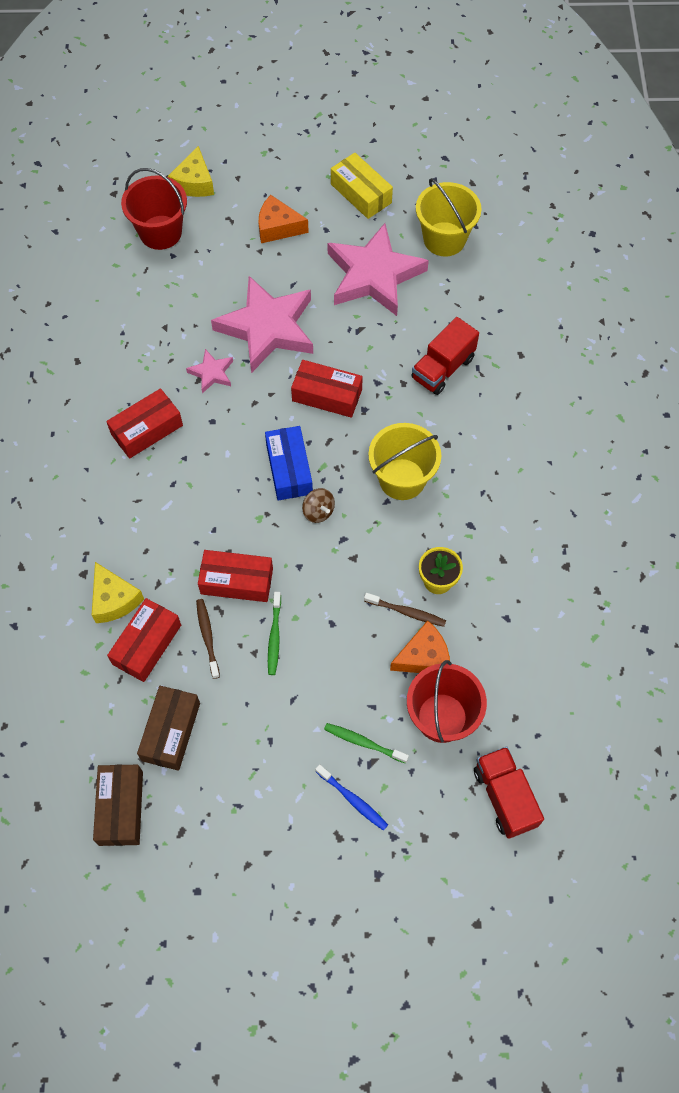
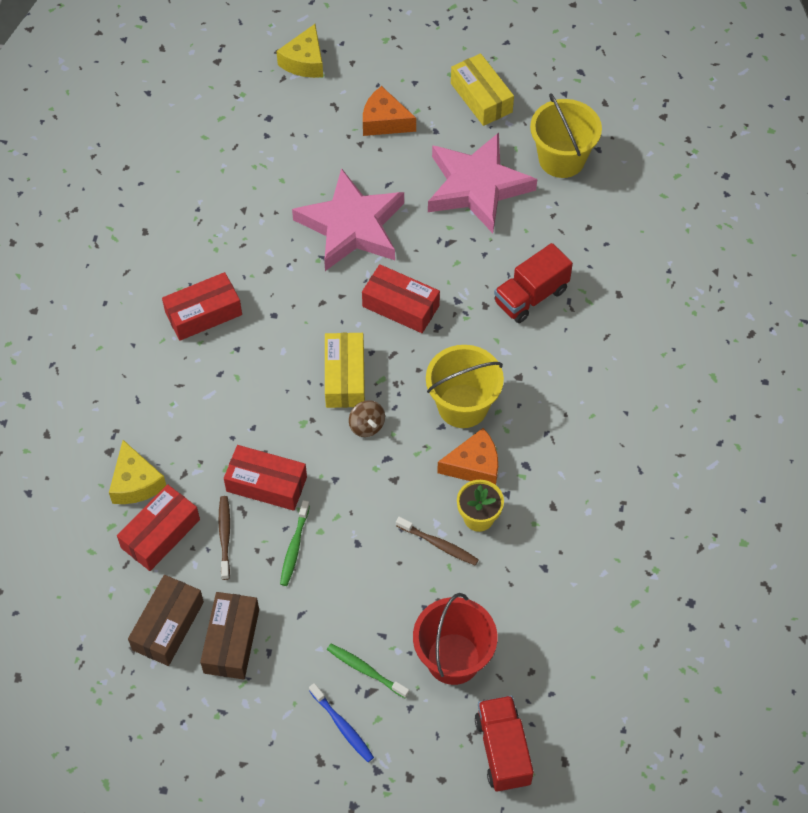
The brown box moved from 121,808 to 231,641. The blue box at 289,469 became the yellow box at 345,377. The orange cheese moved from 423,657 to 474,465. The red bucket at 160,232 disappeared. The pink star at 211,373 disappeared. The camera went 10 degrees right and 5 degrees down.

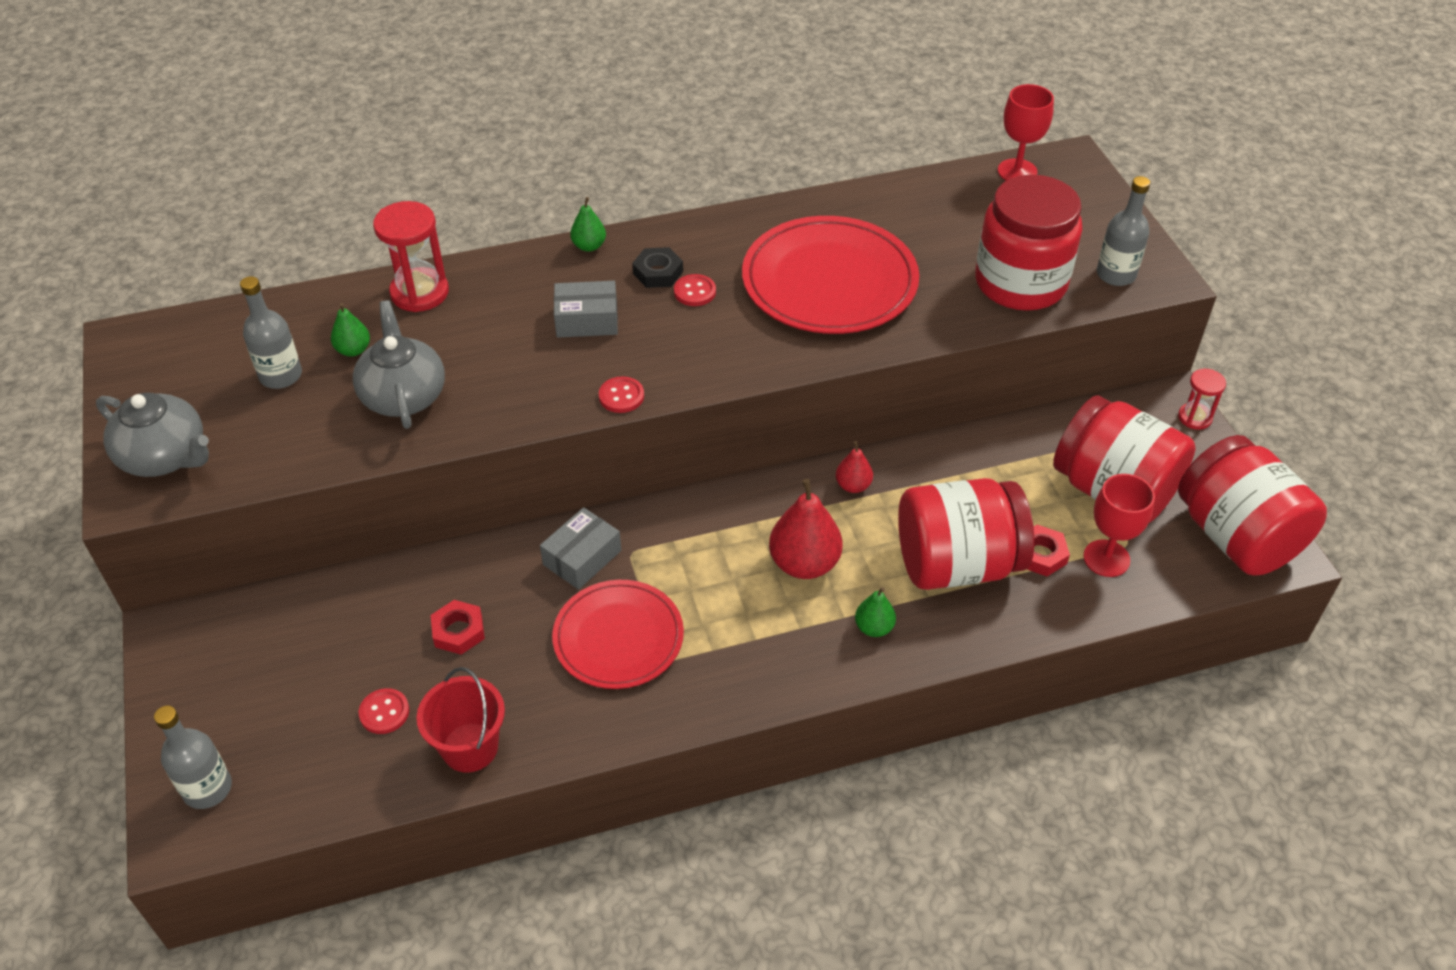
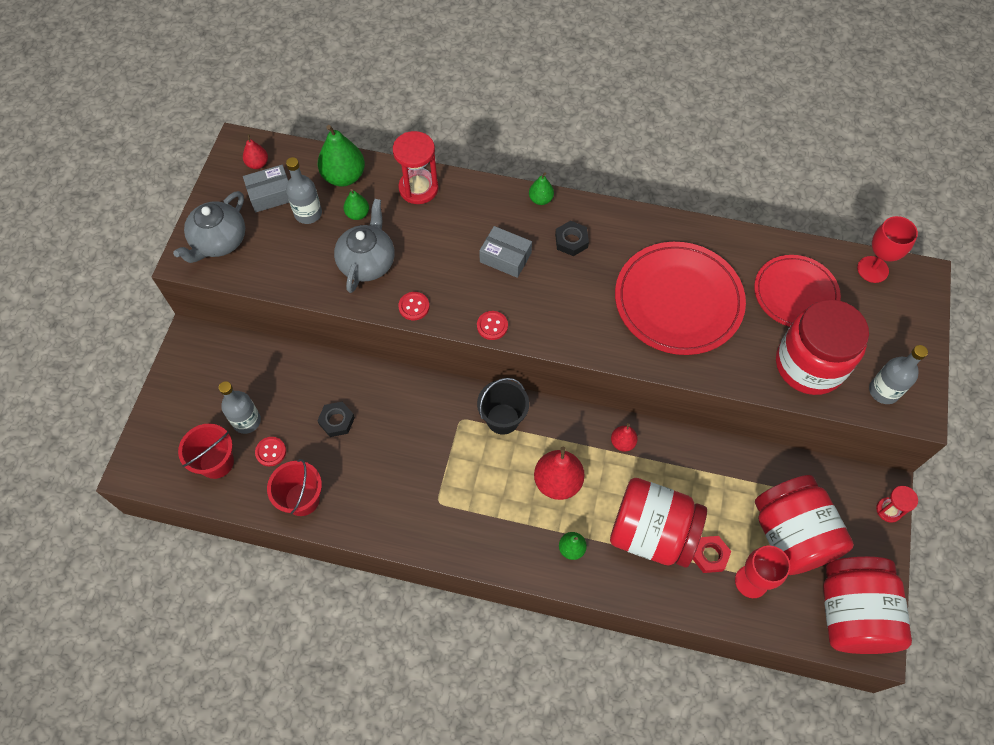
The grey teapot at 165,457 turned 60 degrees clockwise. The red bucket at 216,462 appeared. The grey bottle moved from 207,788 to 247,421. The red pear at 258,164 appeared. The grey box moved from 582,558 to 271,194. The red nut at 458,631 became the black nut at 337,421. The green pear at 344,176 appeared. The red button moved from 695,292 to 414,307. The black bucket at 503,419 appeared. The red plate moved from 618,637 to 795,294. The camera went 30 degrees right and 15 degrees up.

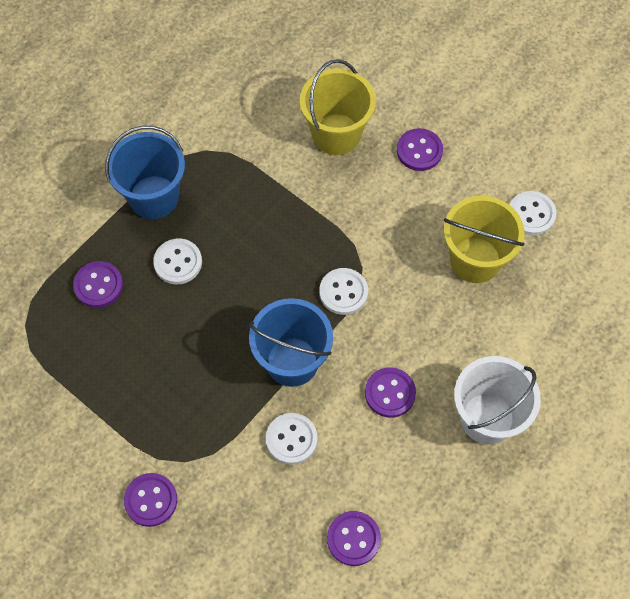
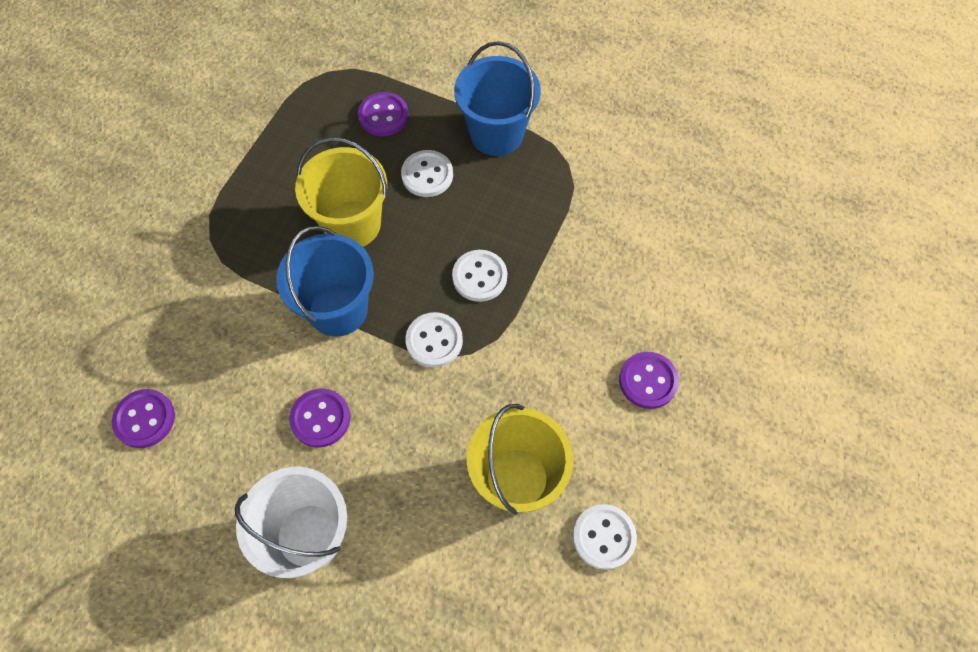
The yellow bucket moved from 336,134 to 352,224. The white button moved from 291,439 to 479,277. The purple button at 151,500 disappeared. The camera went 75 degrees right and 0 degrees up.

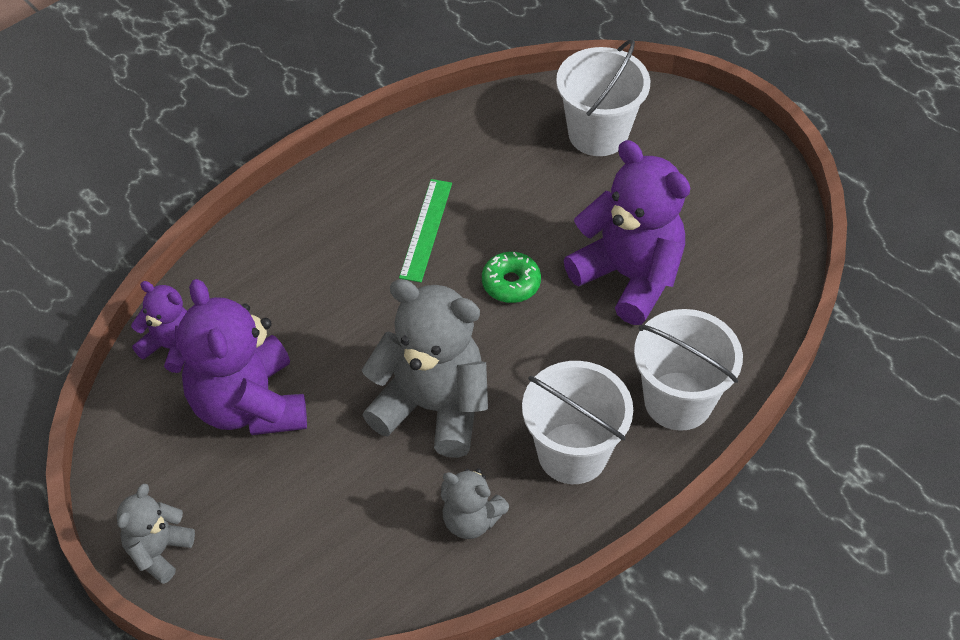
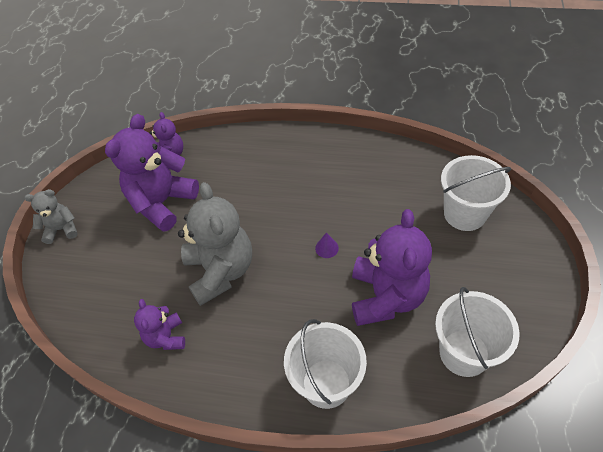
The grey teddy bear at 471,520 became the purple teddy bear at 166,337. The green donut at 511,283 was replaced by the purple cone at 326,248. The white bucket moved from 572,453 to 464,353. The green ruler at 426,229 disappeared. The camera went 55 degrees right and 0 degrees up.

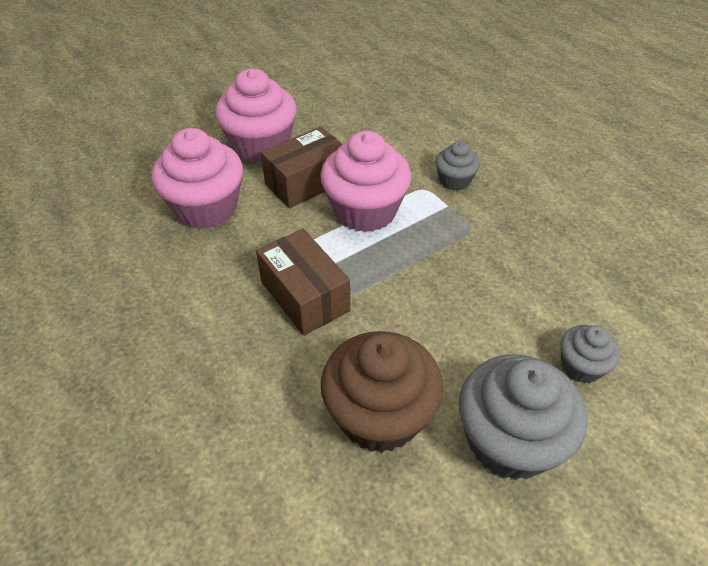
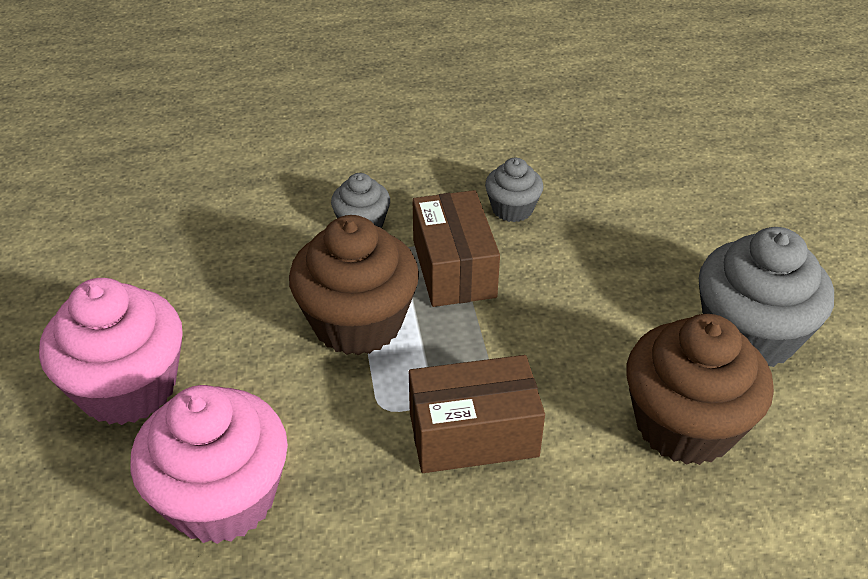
The pink cupcake at 365,211 became the brown cupcake at 357,323. The brown box moved from 306,182 to 454,268. The grey cupcake moved from 581,366 to 512,209. The camera went 65 degrees left and 5 degrees down.

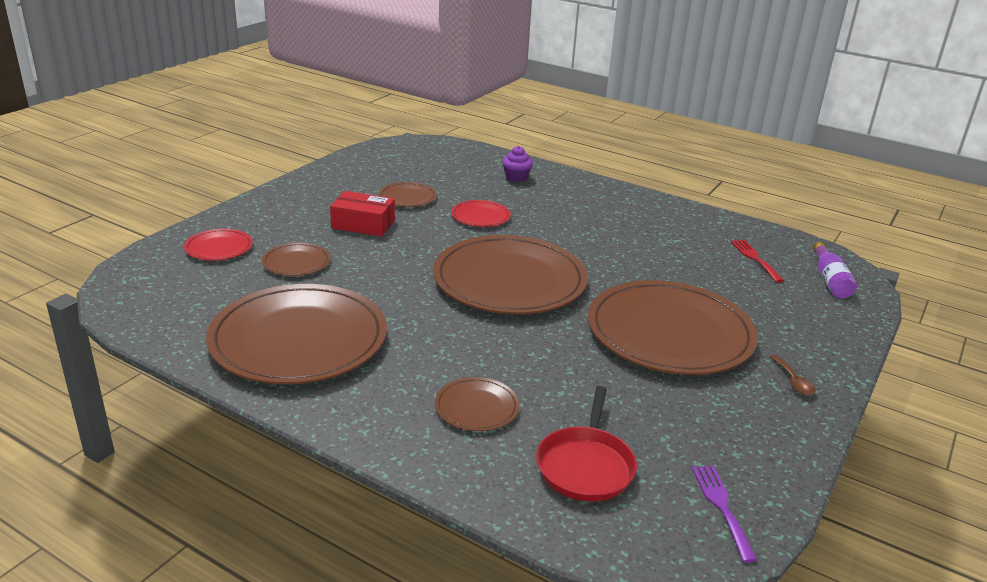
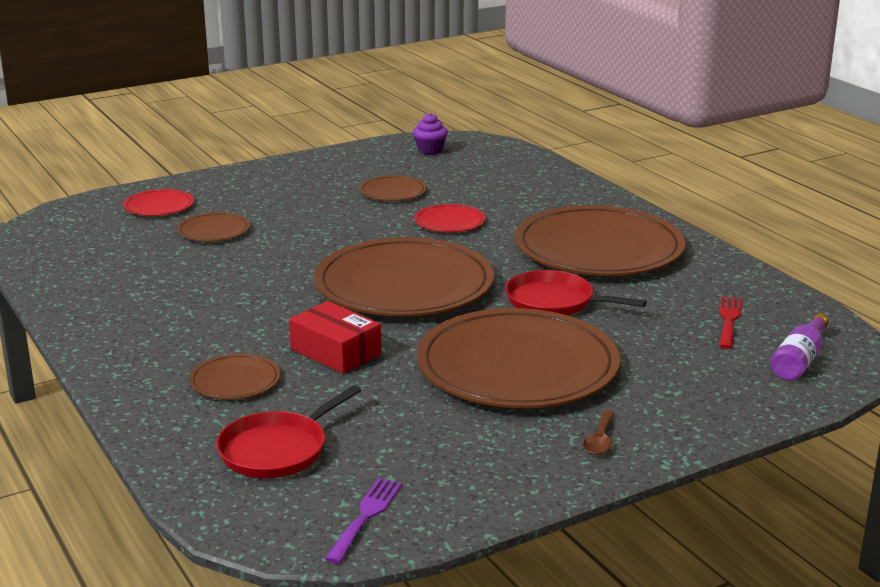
The red box moved from 363,224 to 335,351. The purple cupcake moved from 516,178 to 430,150. The red pan at 554,302 appeared. The brown plate moved from 298,339 to 598,248. The camera went 30 degrees right and 5 degrees down.

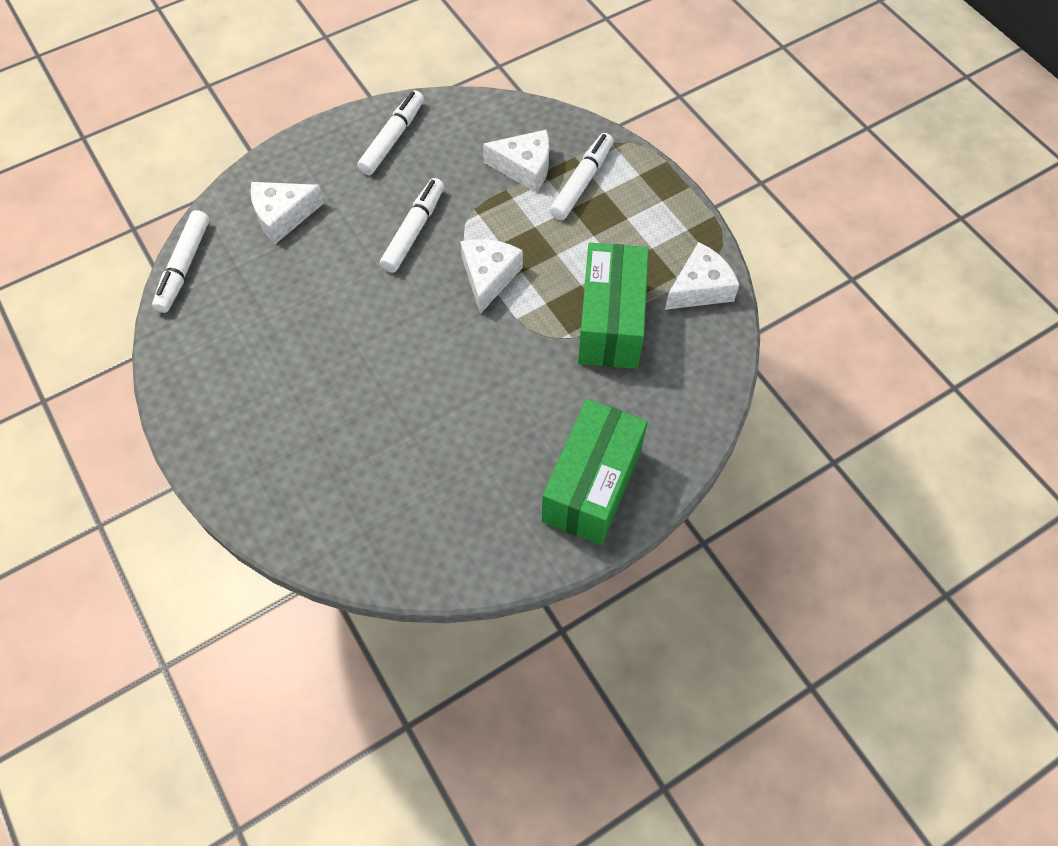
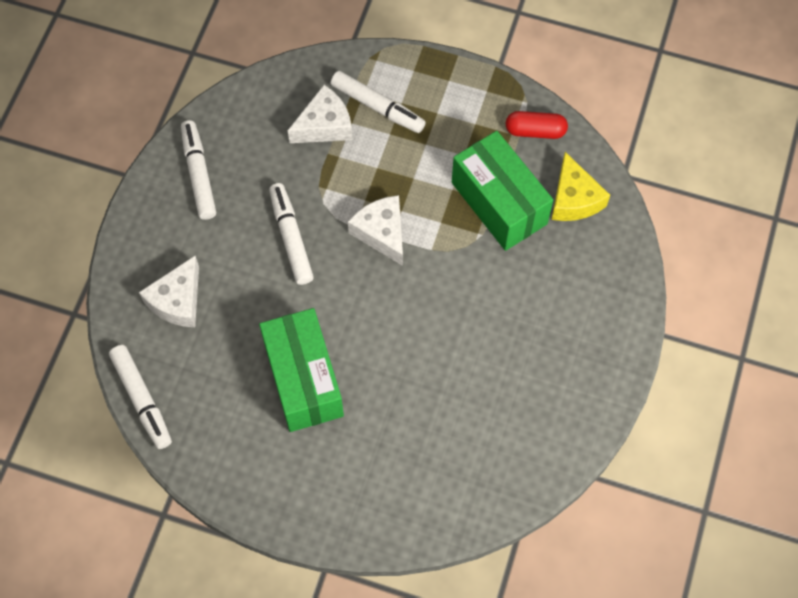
The green box moved from 592,485 to 303,379. The white marker at 582,182 turned 135 degrees clockwise. The white cheese at 700,288 was replaced by the red capsule at 535,131. The yellow cheese at 574,199 appeared. The camera went 40 degrees left and 5 degrees up.

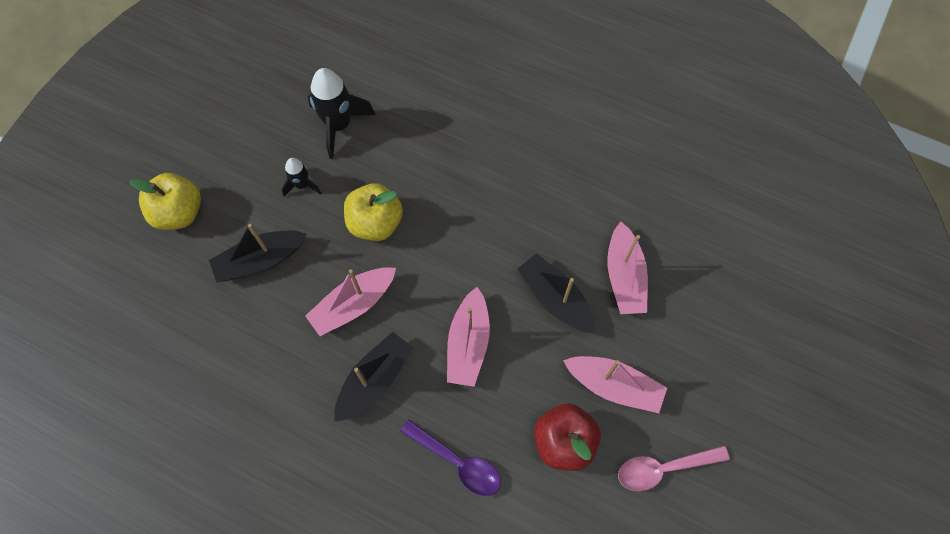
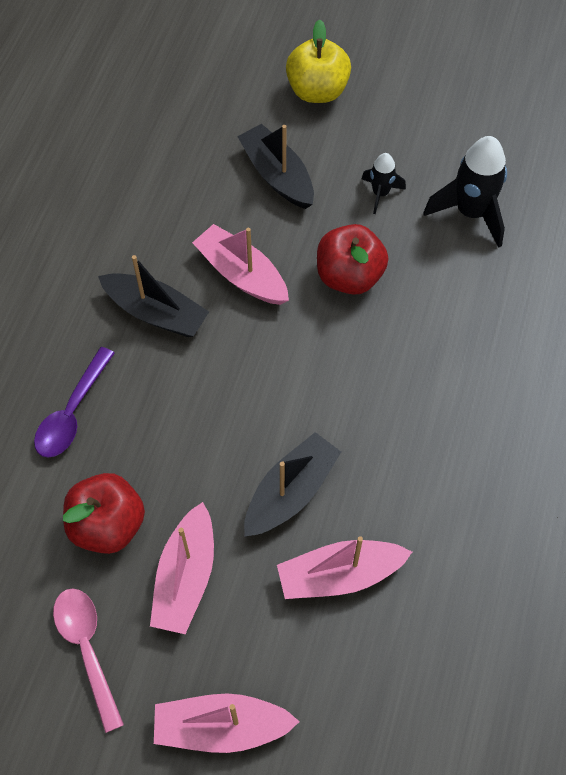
The pink boat moved from 468,344 to 221,727. The yellow apple at 375,223 became the red apple at 349,276. The camera went 80 degrees right and 5 degrees down.

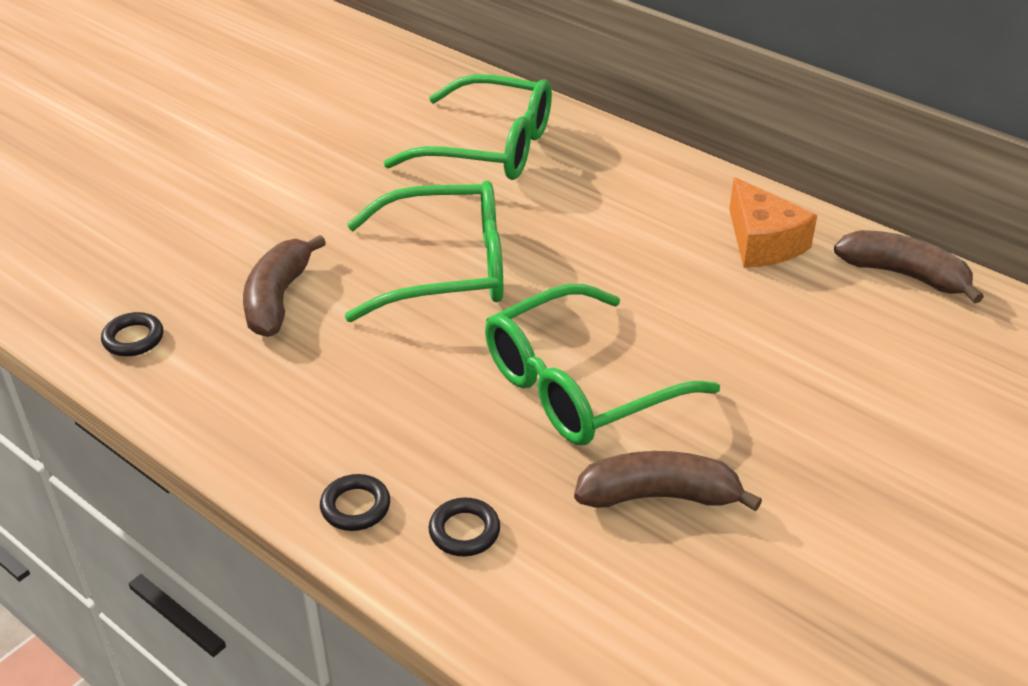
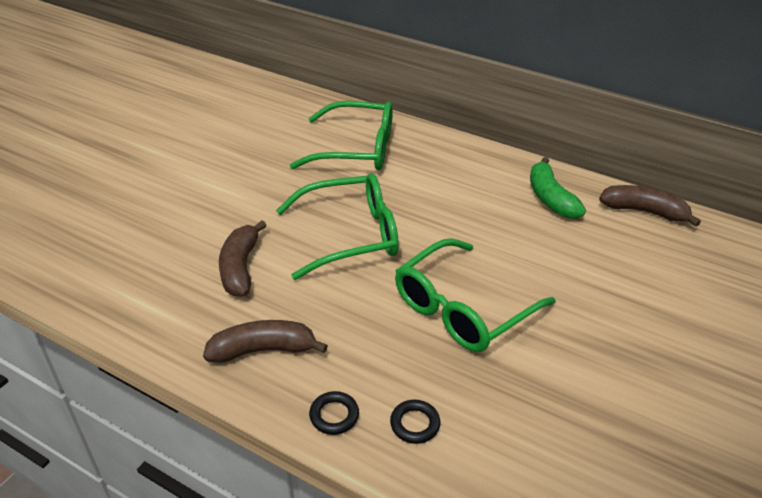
The brown banana moved from 659,496 to 263,350. The orange cheese at 762,242 was replaced by the green banana at 550,198. The black ring at 133,339 disappeared. The camera went 10 degrees left and 0 degrees up.

